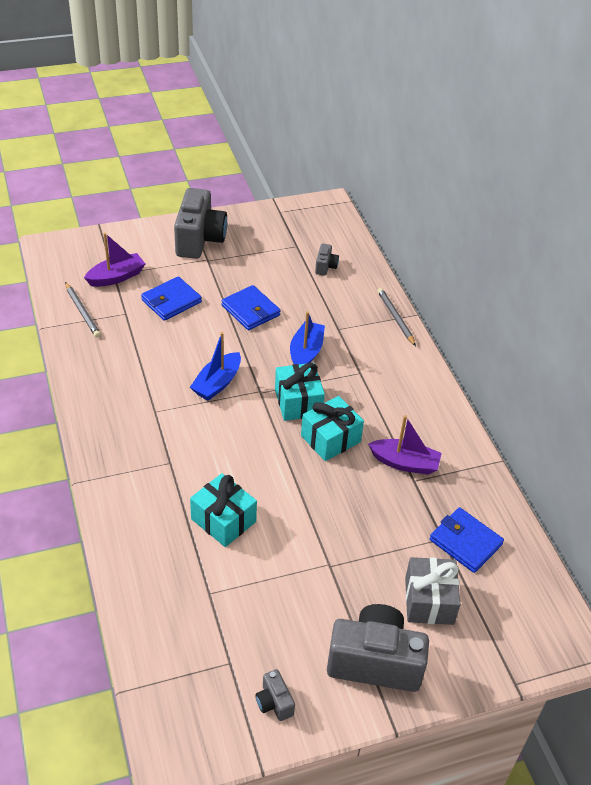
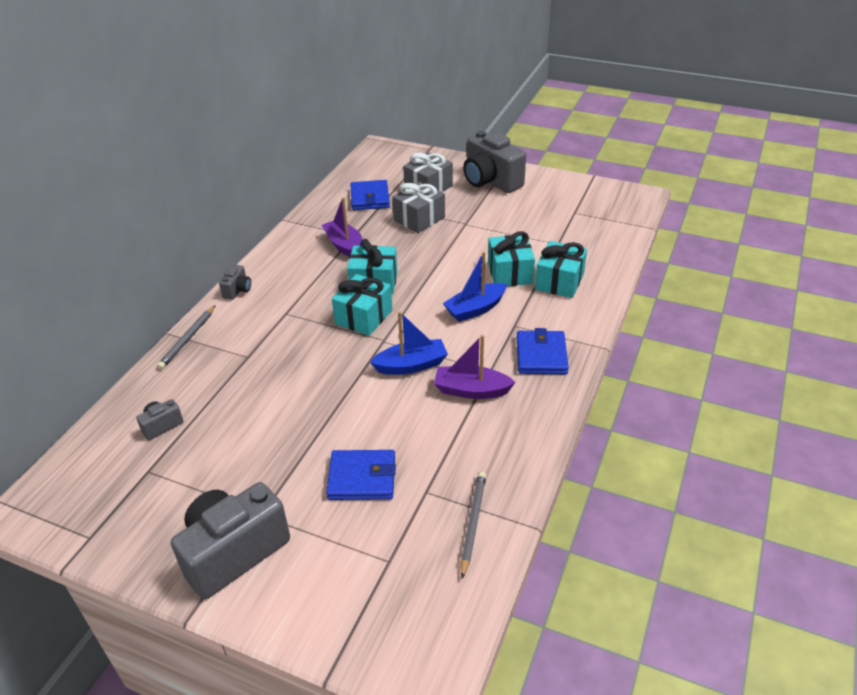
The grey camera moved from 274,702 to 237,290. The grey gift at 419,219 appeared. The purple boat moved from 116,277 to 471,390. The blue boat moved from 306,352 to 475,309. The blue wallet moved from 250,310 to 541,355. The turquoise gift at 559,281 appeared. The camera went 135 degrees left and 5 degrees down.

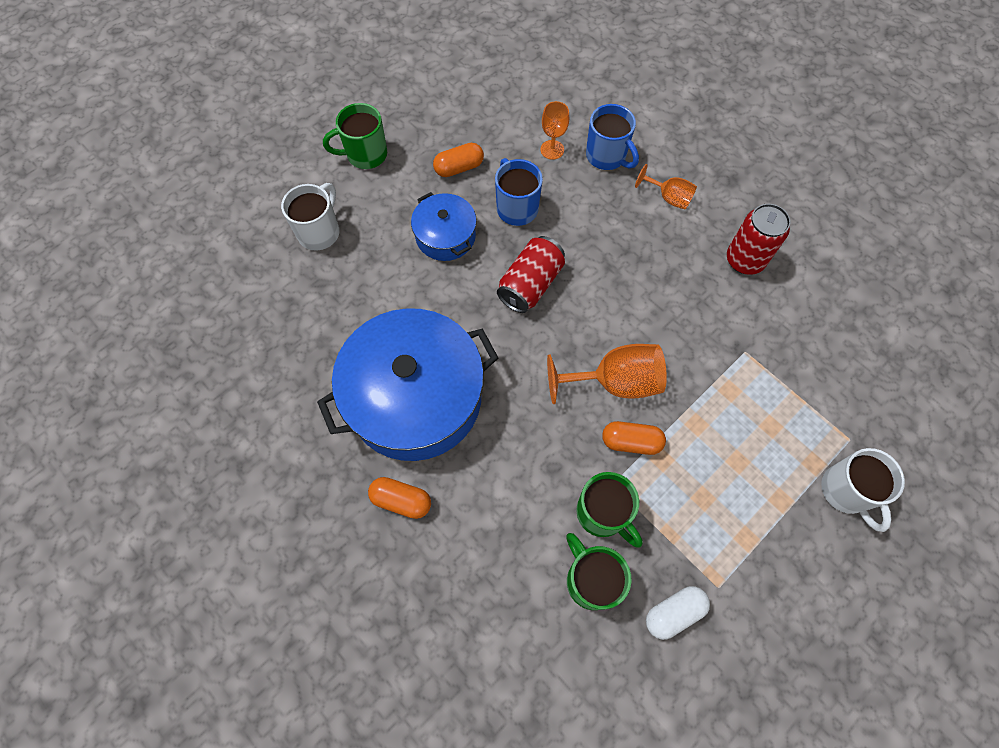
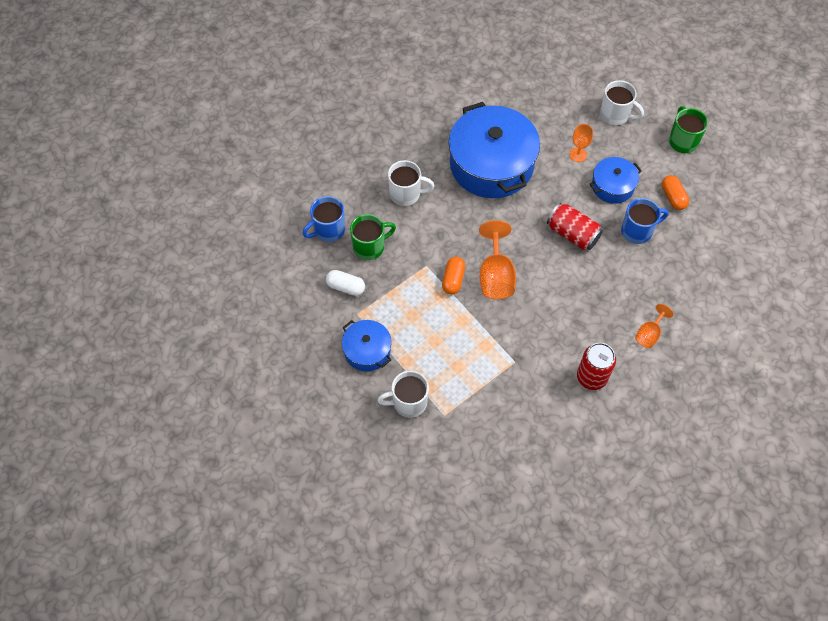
The blue mug moved from 607,156 to 328,230. The white capsule at 674,613 turned 45 degrees counterclockwise. The blue pot at 367,350 appeared. The white mug at 406,194 appeared. The orange goblet moved from 552,150 to 578,155. The orange capsule at 401,500 disappeared. The green mug at 603,513 disappeared. The camera went 95 degrees right and 5 degrees down.

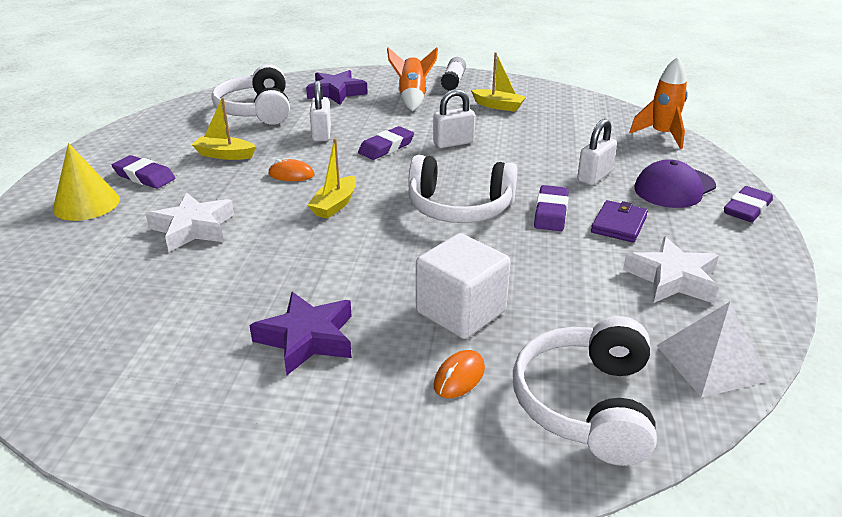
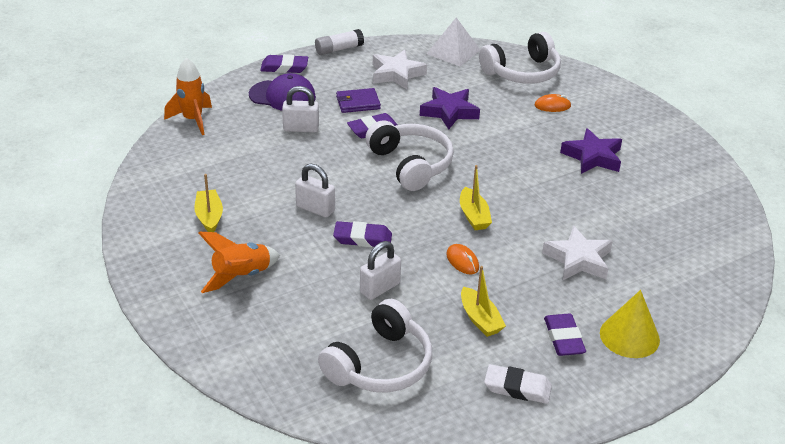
The white glue stick moved from 453,81 to 339,49. The purple star moved from 336,92 to 449,112. The yellow boat at 335,205 turned 90 degrees clockwise. The white eraser at 517,388 appeared. The white cube at 461,312 disappeared. The camera went 130 degrees left and 5 degrees up.

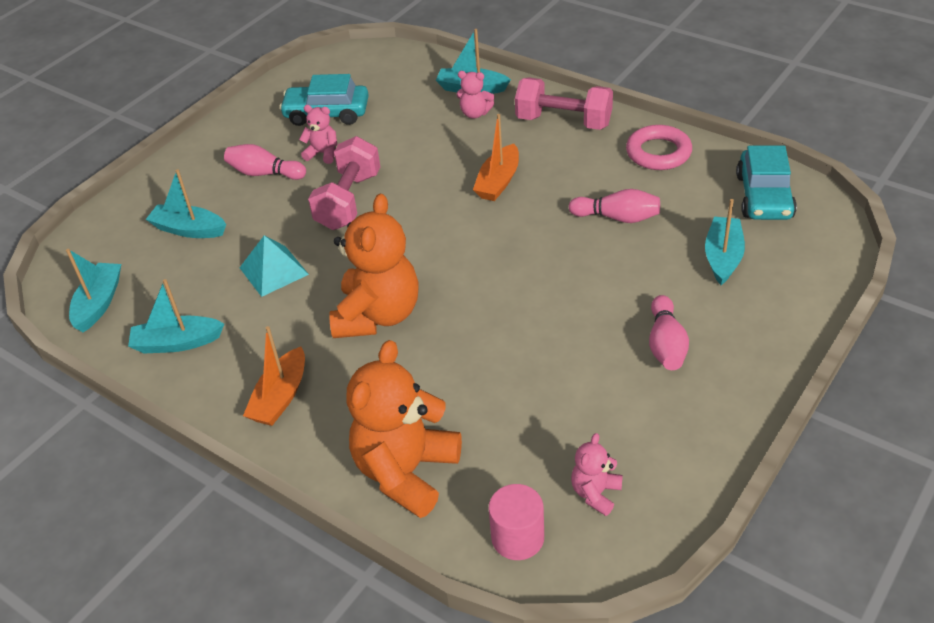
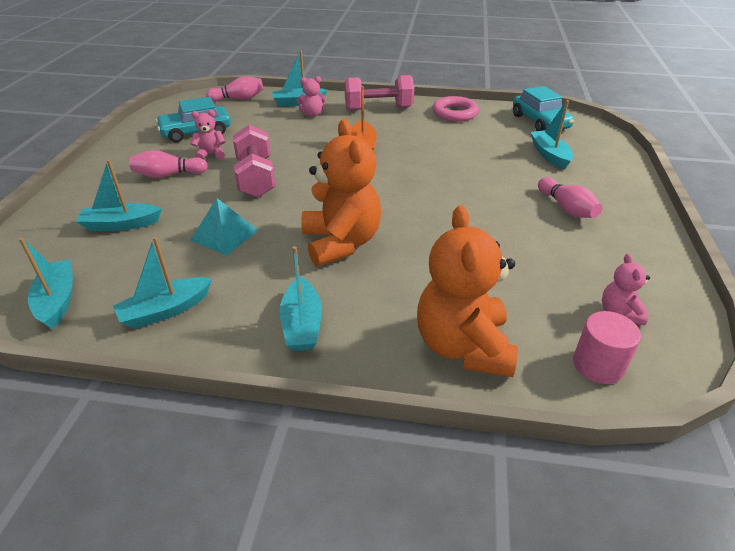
The pink bowling pin moved from 617,217 to 238,99. The orange boat at 280,397 became the turquoise boat at 302,324. The camera went 30 degrees left and 5 degrees down.

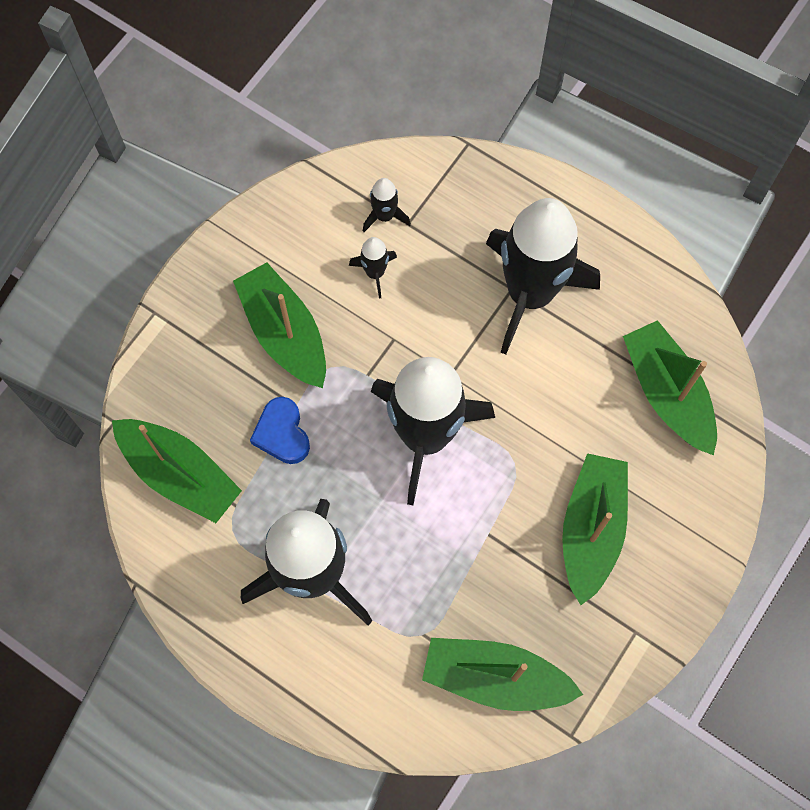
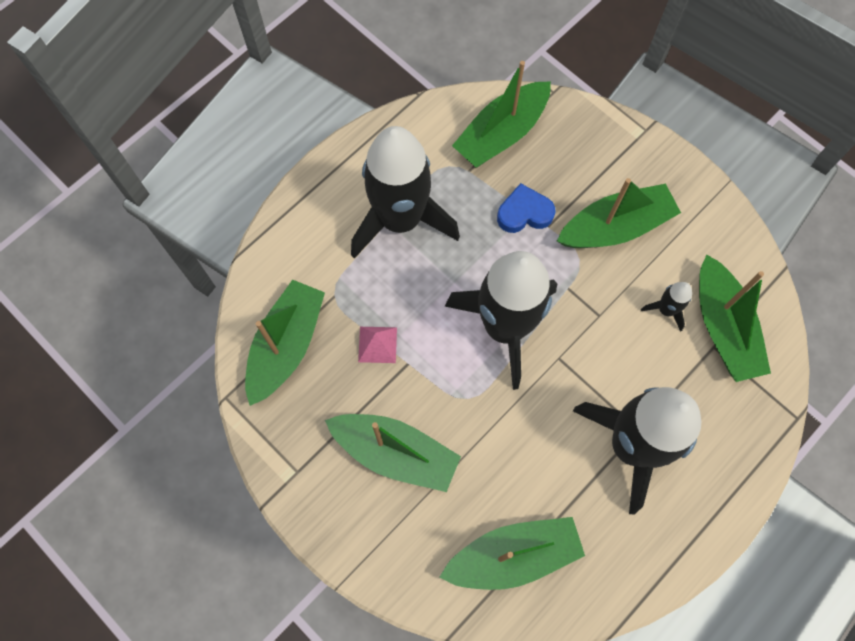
The pink pyramid at 377,344 appeared. The black rocket at 384,216 was replaced by the green boat at 723,327. The camera went 100 degrees right and 0 degrees up.

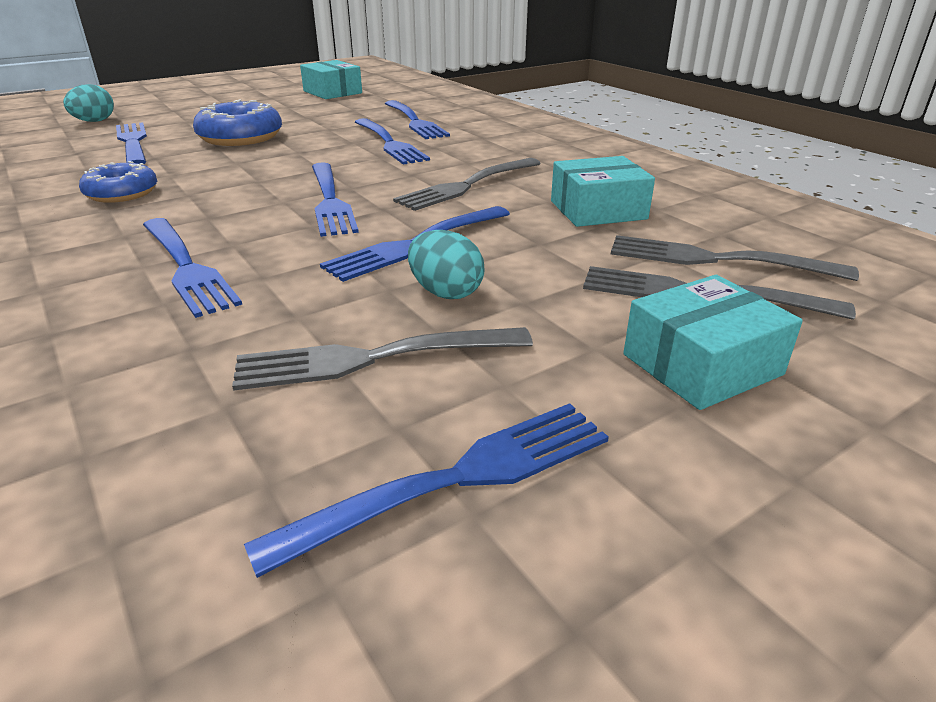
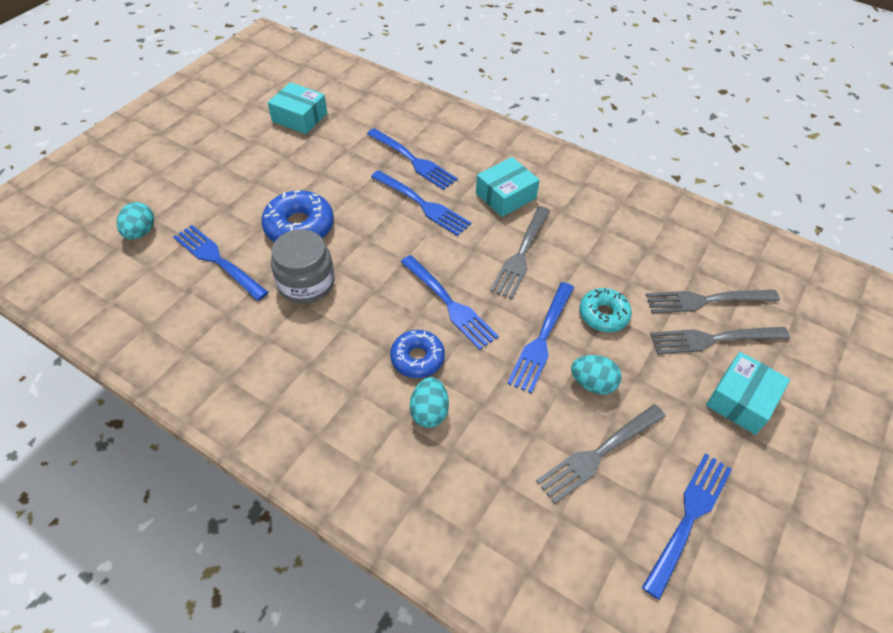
The grey jar at 306,283 appeared. The blue donut moved from 122,193 to 417,358. The blue fork at 185,267 was replaced by the turquoise egg at 429,412. The turquoise box moved from 598,210 to 505,196. The turquoise donut at 603,315 appeared. The camera went 25 degrees left and 20 degrees up.

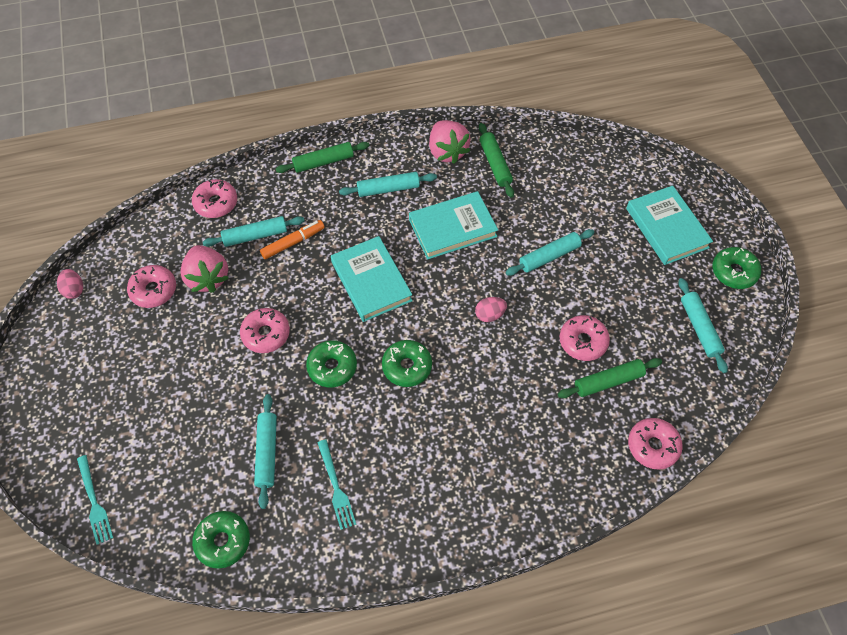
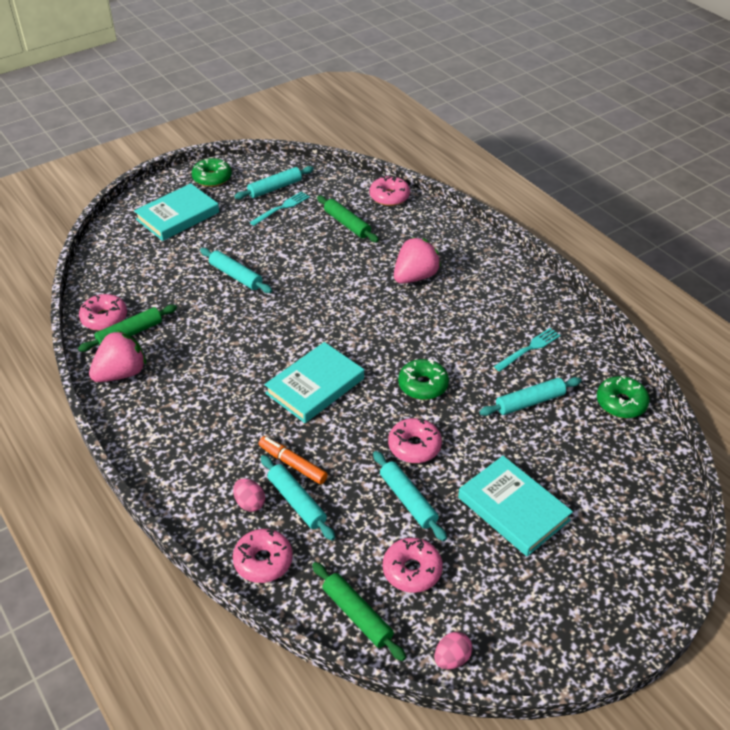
The pink donut moved from 583,341 to 104,318. The pink egg moved from 489,315 to 250,503. The turquoise fork moved from 94,502 to 282,208. The green rolling pin moved from 323,162 to 357,615. The turquoise rolling pin moved from 388,189 to 408,500. The pink strawberry moved from 208,278 to 415,277. The turquoise book moved from 452,228 to 513,509. The green donut at 407,367 disappeared. The camera went 110 degrees left and 15 degrees down.

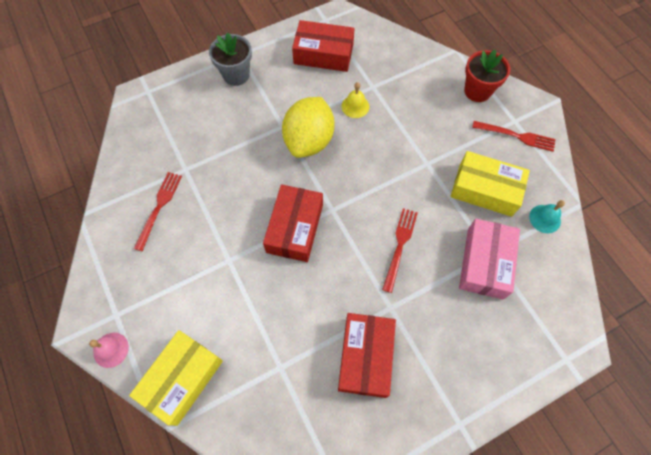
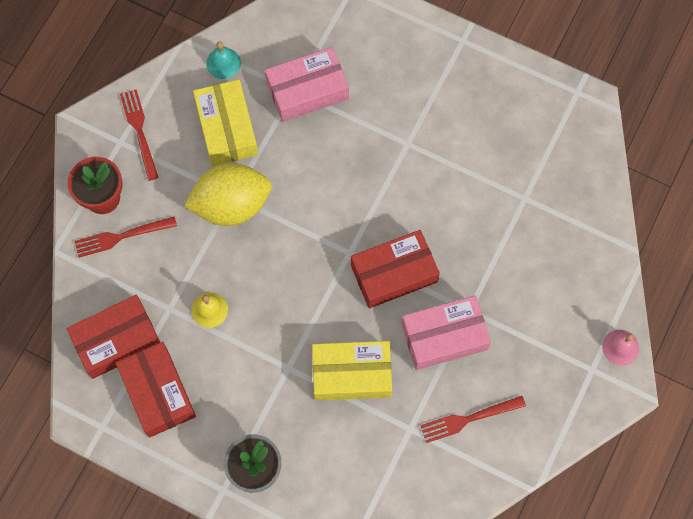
The red box moved from 365,357 to 117,340. The red fork moved from 400,245 to 121,237. The yellow lemon moved from 309,141 to 231,205. The yellow box moved from 182,378 to 351,374. The pink box at 444,336 appeared. The camera went 125 degrees left and 5 degrees up.

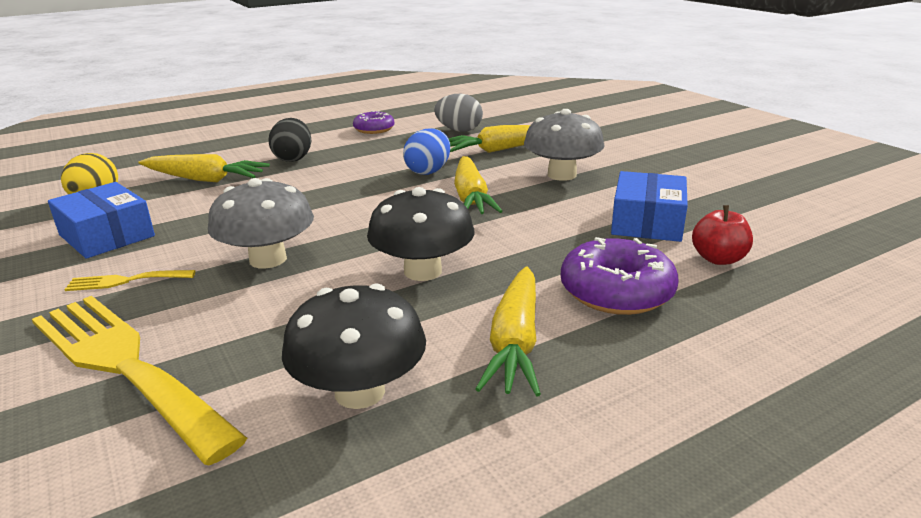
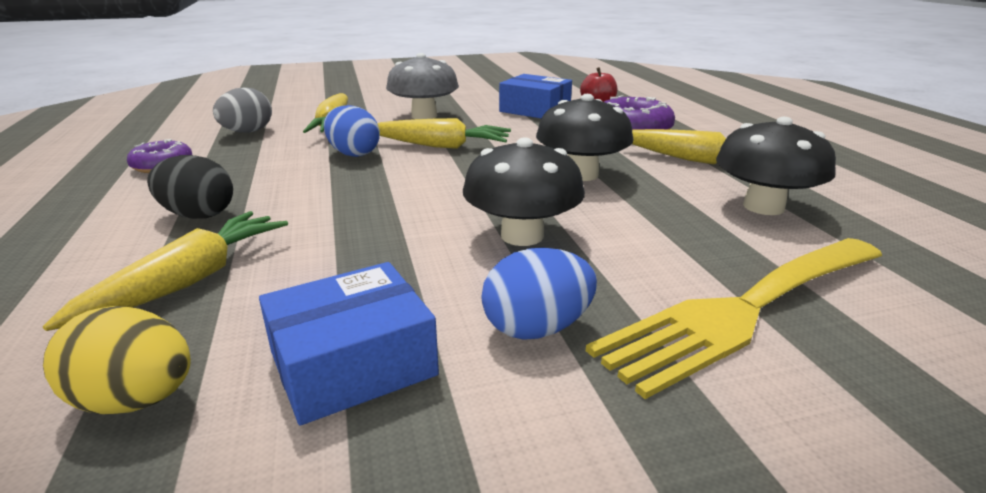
The grey mushroom at 268,259 became the black mushroom at 522,235. The yellow fork at 125,281 was replaced by the blue egg at 537,328. The camera went 75 degrees left and 0 degrees up.

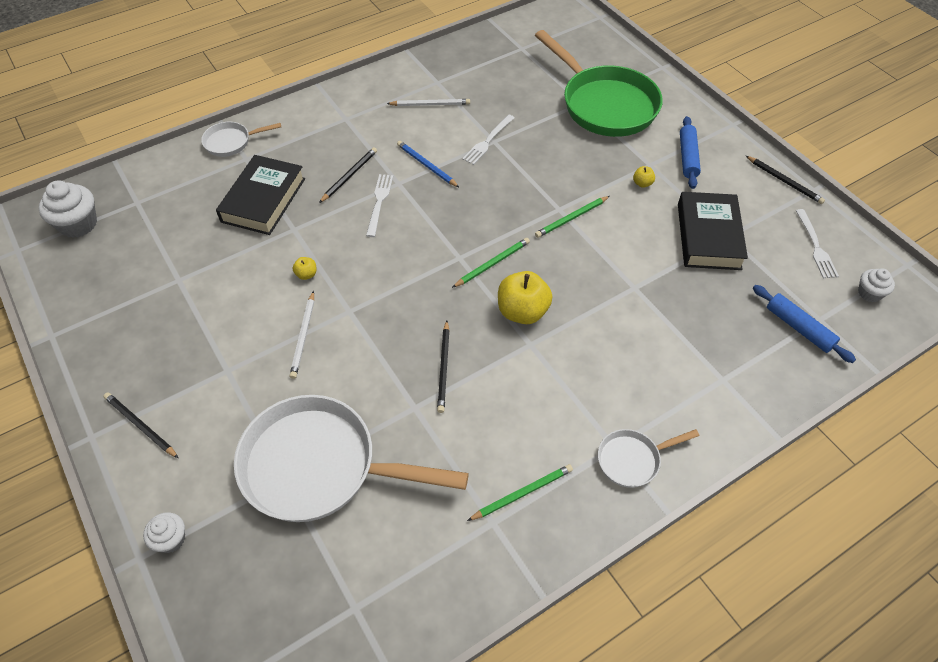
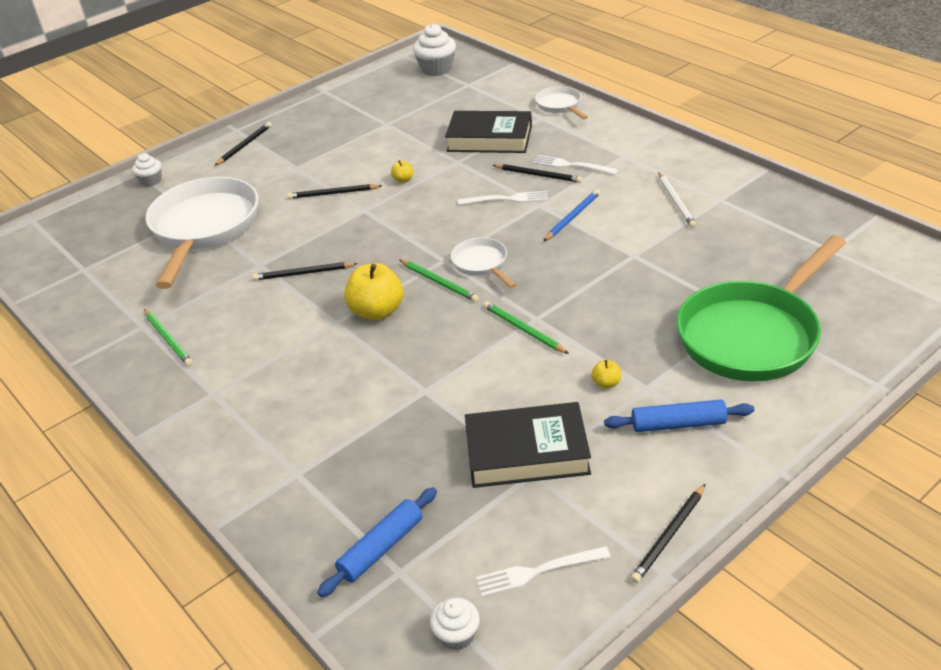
The white pencil at 303,336 became the black pencil at 333,193. The white pan moved from 632,460 to 481,264. The white fork moved from 488,141 to 571,165. The camera went 85 degrees right and 15 degrees down.

